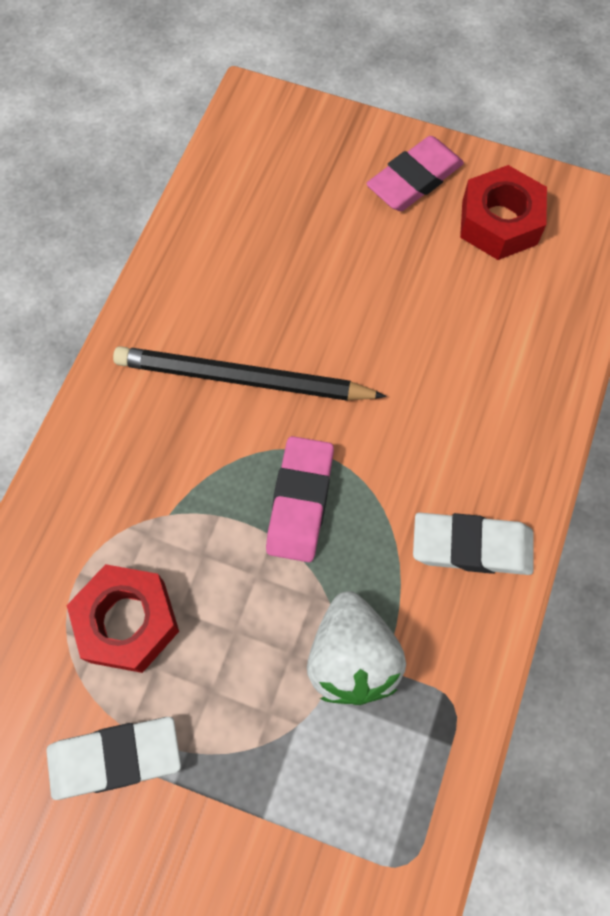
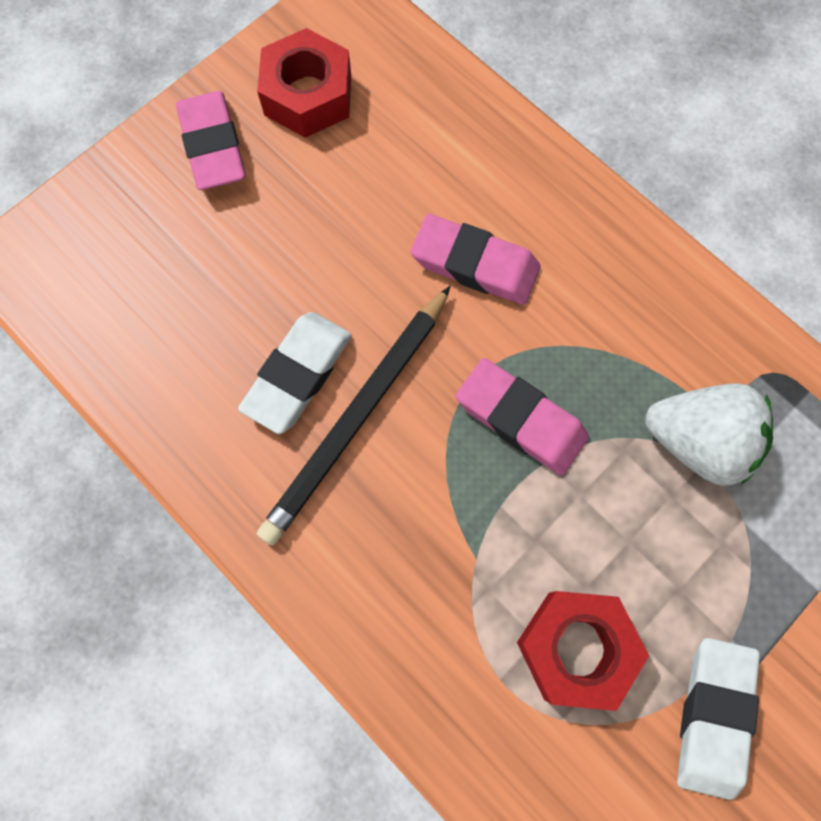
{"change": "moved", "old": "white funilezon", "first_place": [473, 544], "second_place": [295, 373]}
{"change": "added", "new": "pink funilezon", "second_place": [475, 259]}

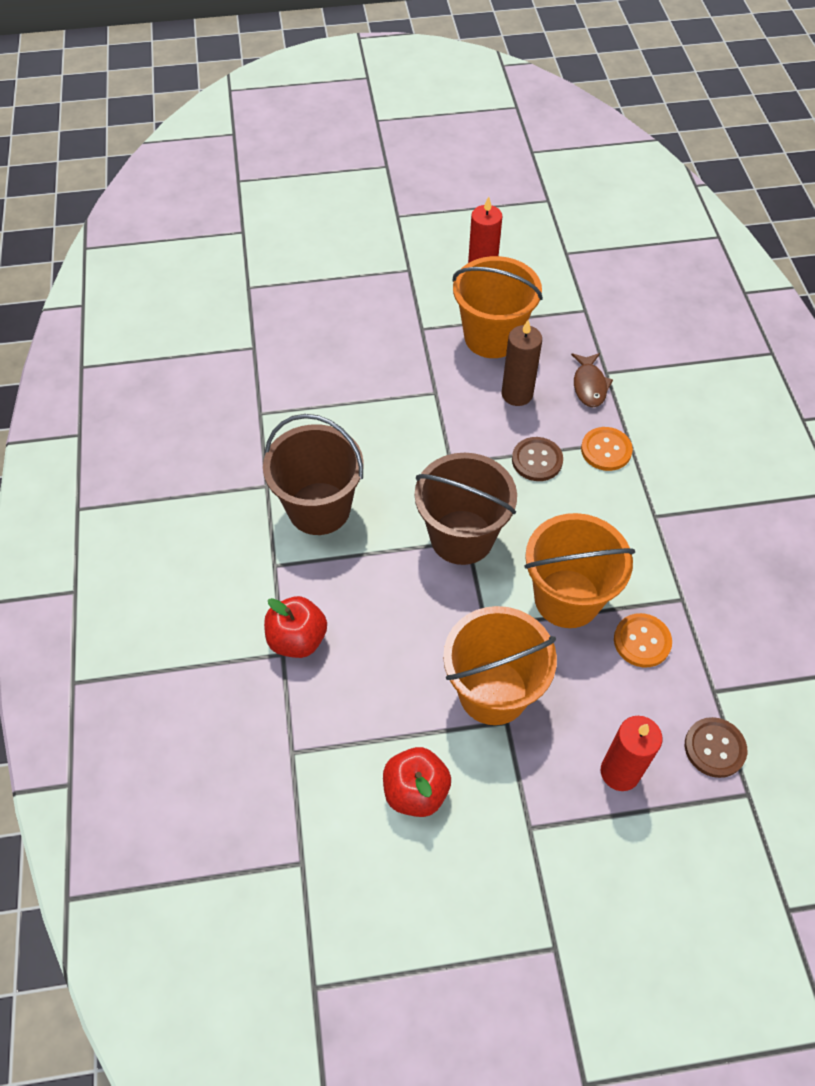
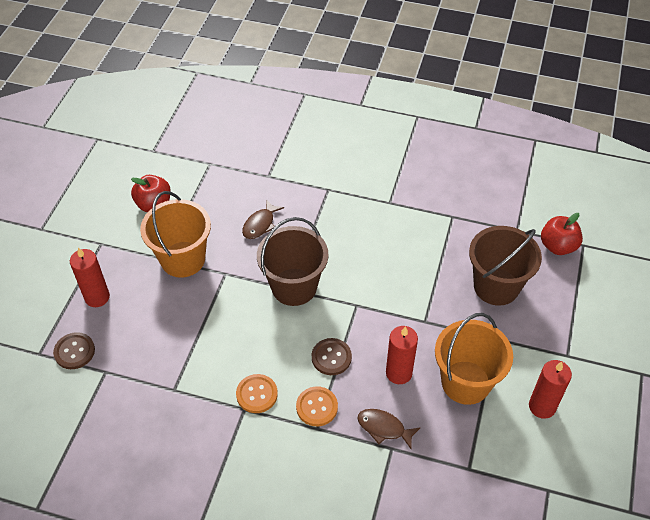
{"change": "moved", "old": "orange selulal", "first_place": [643, 640], "second_place": [257, 393]}
{"change": "added", "new": "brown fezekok", "second_place": [263, 219]}
{"change": "recoloured", "old": "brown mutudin", "new": "red mutudin", "first_place": [522, 363], "second_place": [402, 355]}
{"change": "moved", "old": "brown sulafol", "first_place": [313, 474], "second_place": [505, 266]}
{"change": "moved", "old": "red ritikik", "first_place": [295, 627], "second_place": [562, 234]}
{"change": "removed", "old": "orange sulafol", "first_place": [580, 570]}

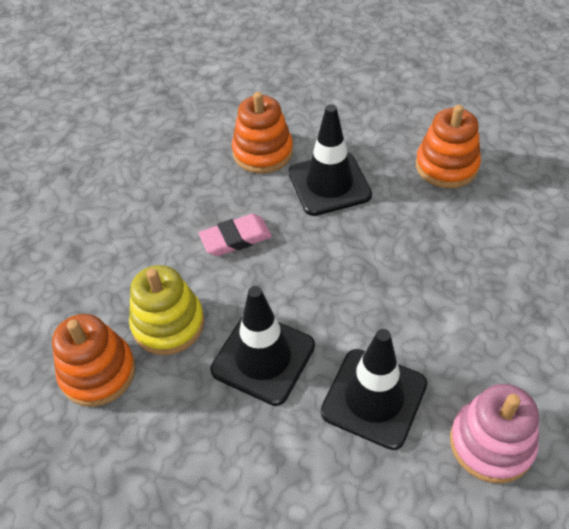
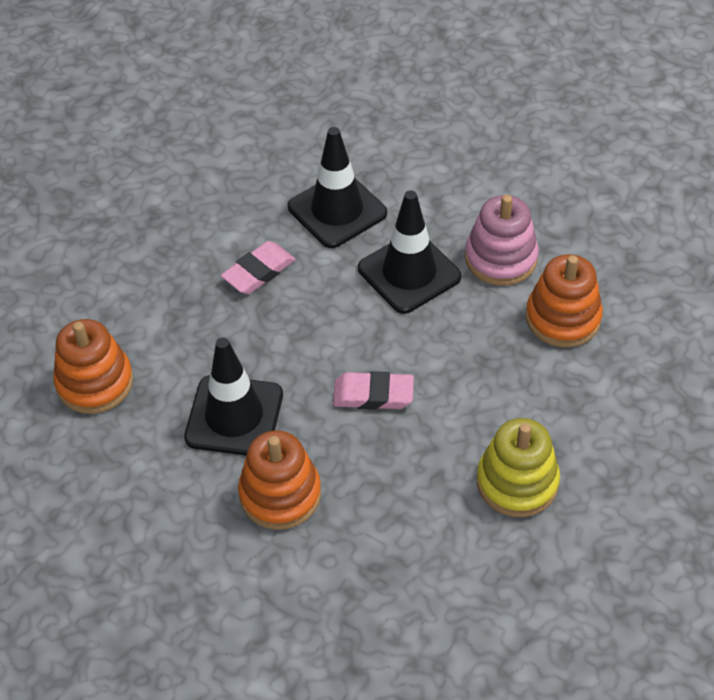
{"change": "added", "new": "pink funilezon", "second_place": [258, 267]}
{"change": "moved", "old": "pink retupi", "first_place": [494, 434], "second_place": [502, 240]}
{"change": "moved", "old": "yellow retupi", "first_place": [166, 310], "second_place": [518, 467]}

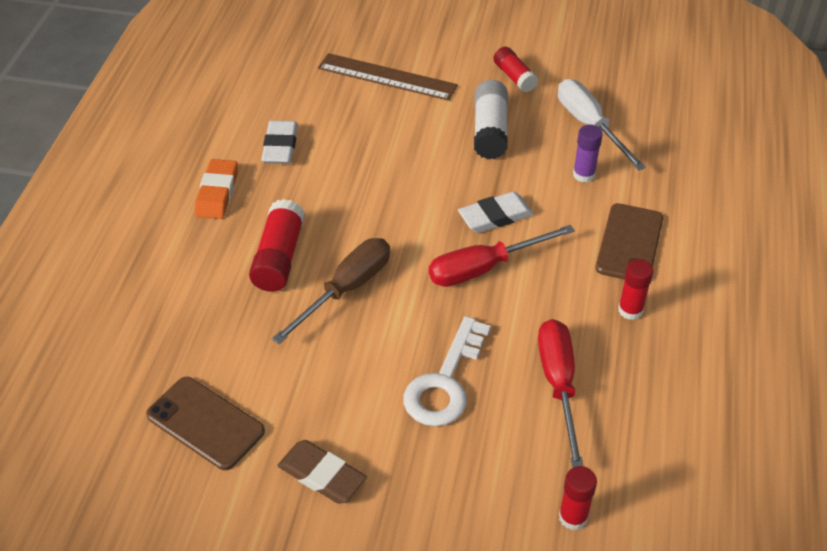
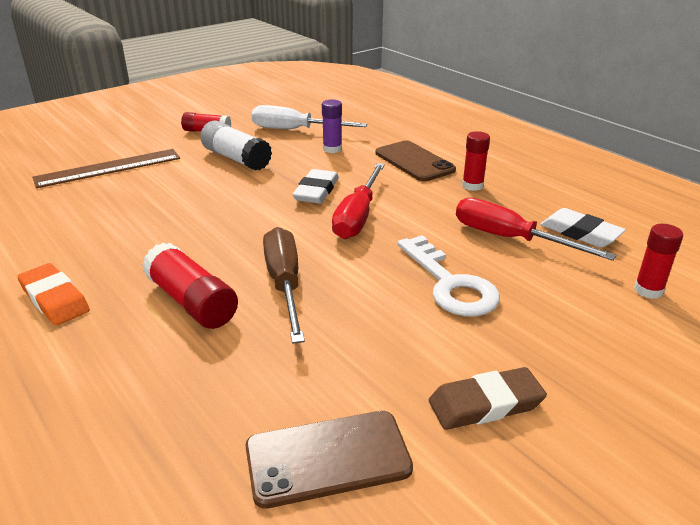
{"change": "moved", "old": "white funilezon", "first_place": [279, 142], "second_place": [583, 228]}

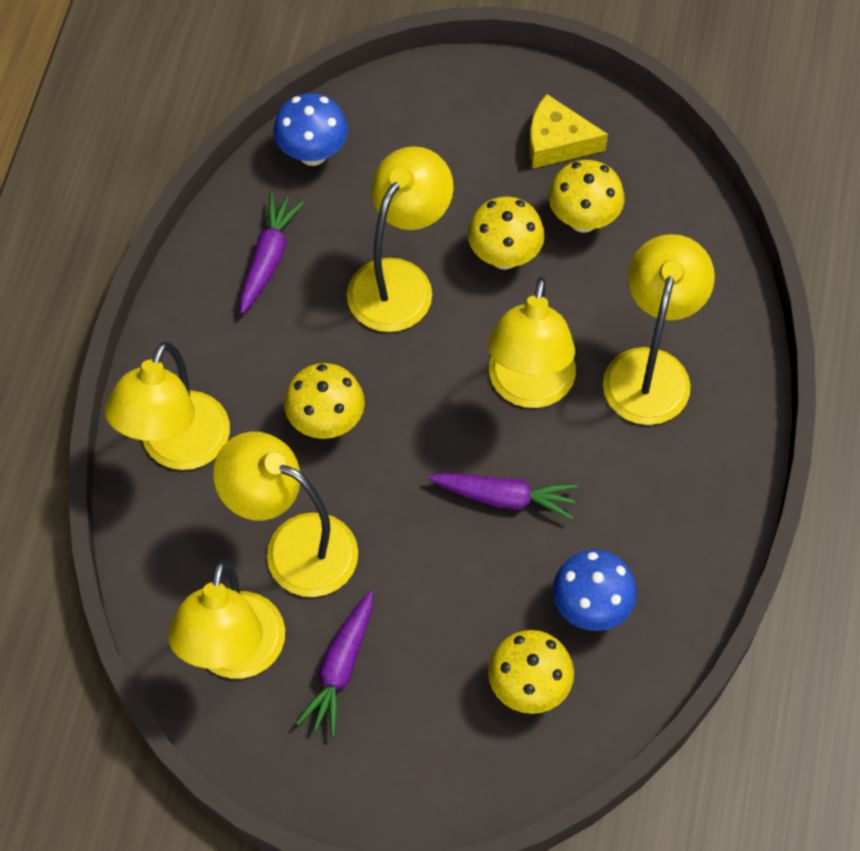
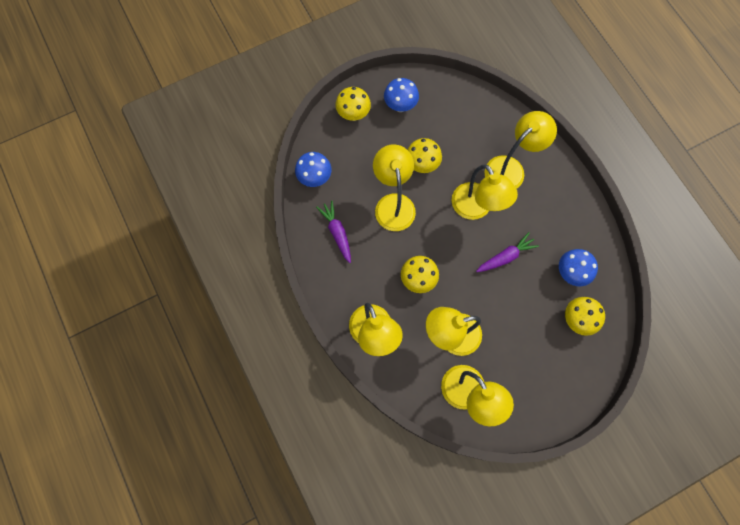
{"change": "moved", "old": "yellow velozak", "first_place": [587, 196], "second_place": [353, 104]}
{"change": "replaced", "old": "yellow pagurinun", "new": "blue velozak", "first_place": [568, 131], "second_place": [401, 95]}
{"change": "turned", "old": "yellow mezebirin", "first_place": [659, 329], "second_place": [521, 150], "degrees": 75}
{"change": "removed", "old": "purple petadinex", "first_place": [334, 664]}

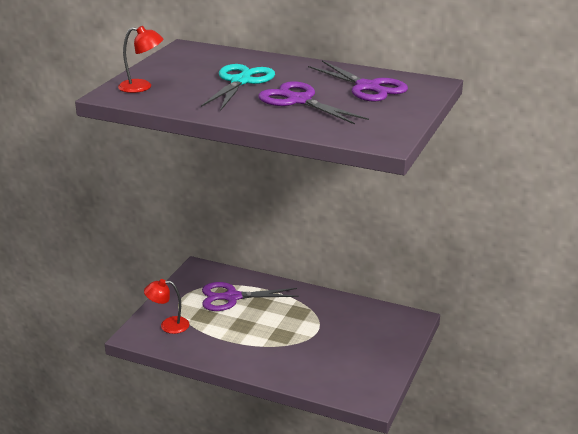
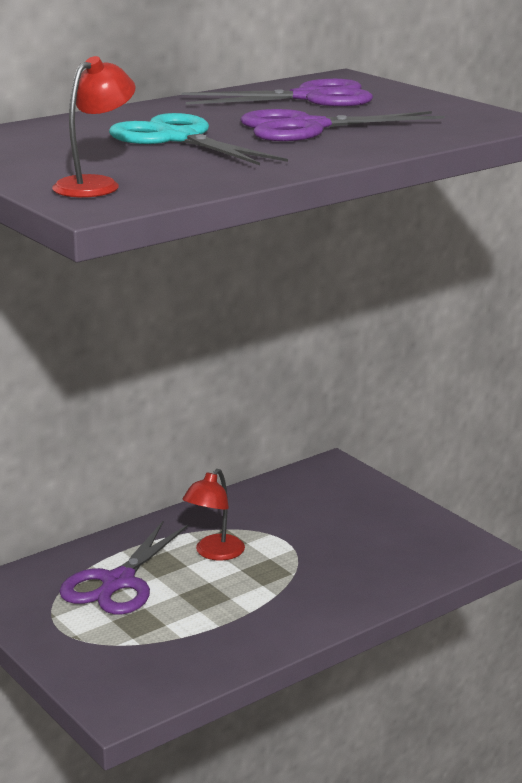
{"change": "moved", "old": "red mezebirin", "first_place": [166, 306], "second_place": [214, 515]}

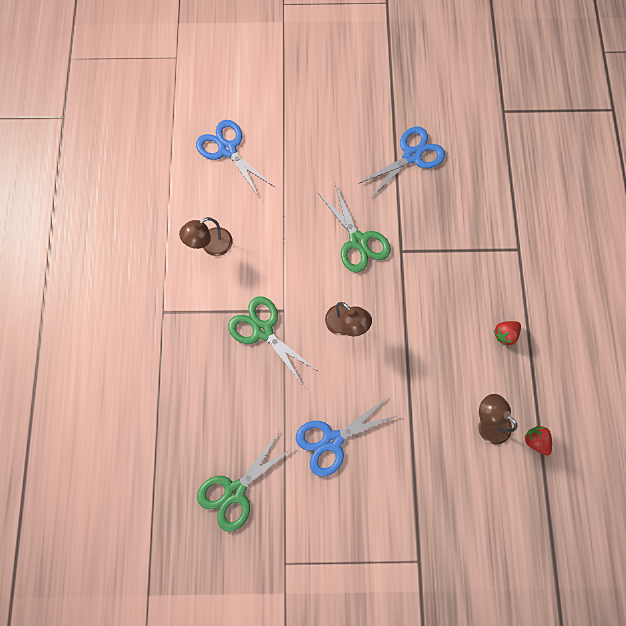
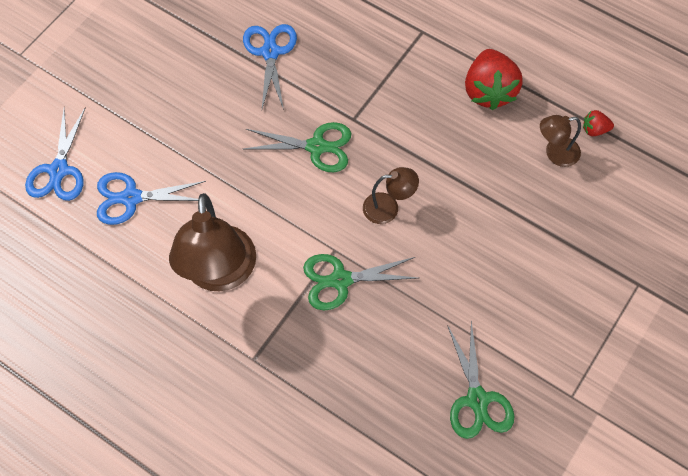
{"change": "moved", "old": "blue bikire", "first_place": [347, 437], "second_place": [55, 154]}
{"change": "resized", "old": "brown mezebirin", "first_place": [206, 236], "second_place": [212, 242], "factor": 2.0}
{"change": "resized", "old": "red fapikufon", "first_place": [507, 333], "second_place": [494, 79], "factor": 2.18}

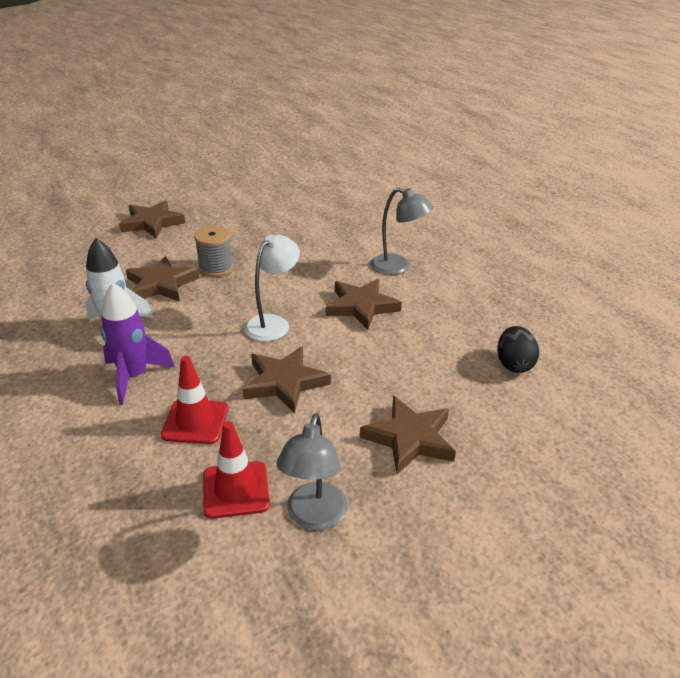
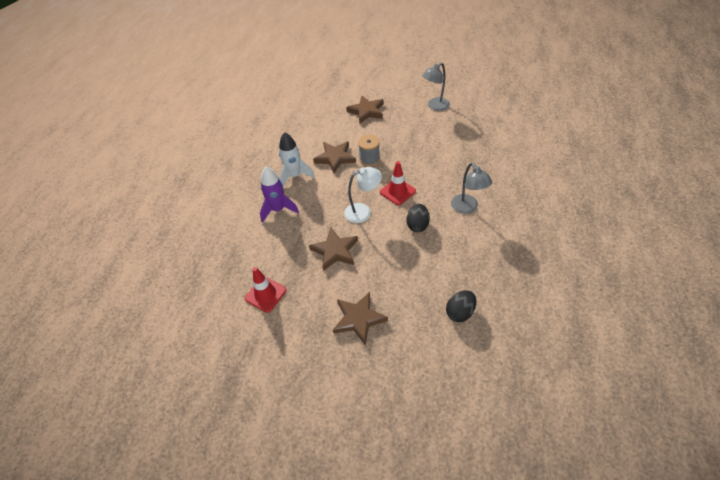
{"change": "moved", "old": "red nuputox", "first_place": [195, 400], "second_place": [398, 183]}
{"change": "replaced", "old": "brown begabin", "new": "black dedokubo", "first_place": [364, 304], "second_place": [418, 218]}
{"change": "moved", "old": "grey mezebirin", "first_place": [312, 471], "second_place": [436, 86]}

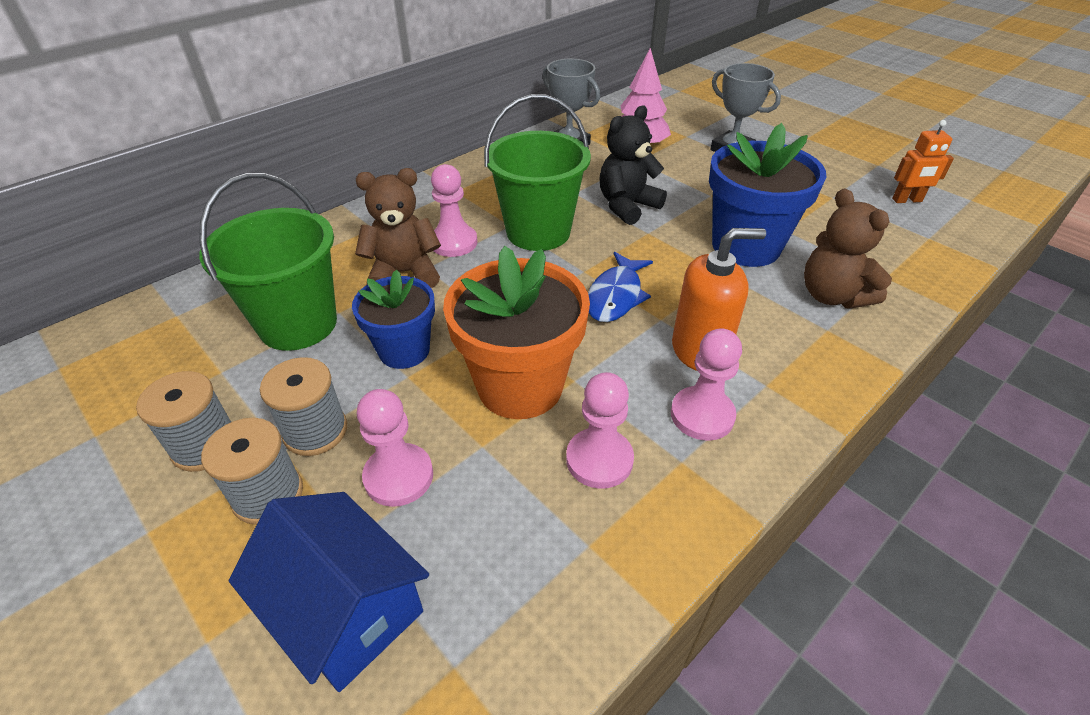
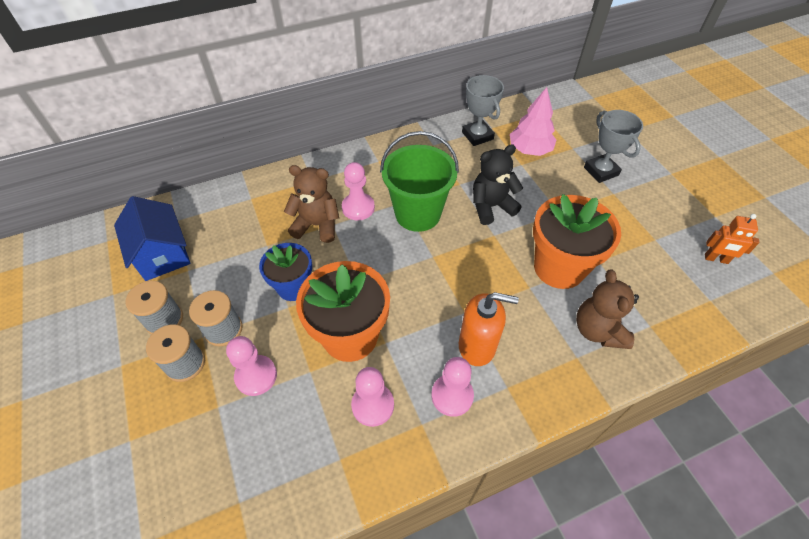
{"change": "moved", "old": "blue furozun", "first_place": [329, 592], "second_place": [152, 238]}
{"change": "recoloured", "old": "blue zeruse", "new": "orange zeruse", "first_place": [767, 195], "second_place": [577, 241]}
{"change": "removed", "old": "green sulafol", "first_place": [268, 262]}
{"change": "removed", "old": "blue fezekok", "first_place": [620, 287]}

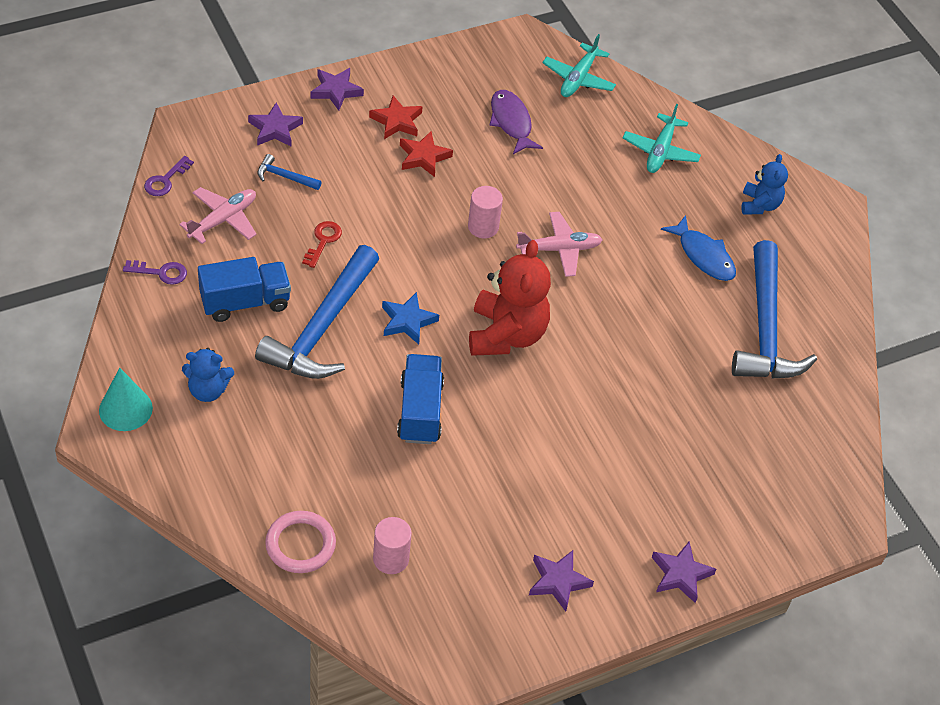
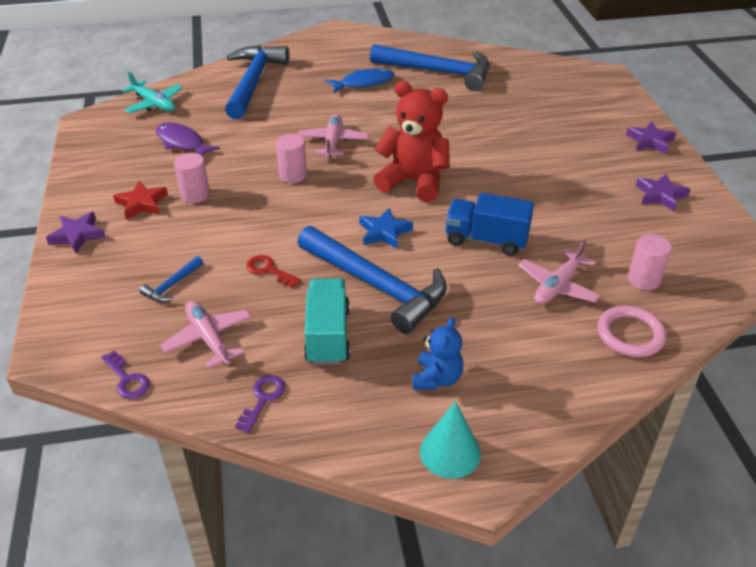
{"change": "turned", "old": "purple fezekok", "first_place": [516, 122], "second_place": [188, 139], "degrees": 45}
{"change": "replaced", "old": "red begabin", "new": "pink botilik", "first_place": [426, 154], "second_place": [192, 178]}
{"change": "replaced", "old": "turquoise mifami", "new": "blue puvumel", "first_place": [662, 138], "second_place": [257, 82]}
{"change": "recoloured", "old": "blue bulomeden", "new": "turquoise bulomeden", "first_place": [244, 289], "second_place": [327, 321]}
{"change": "added", "new": "pink mifami", "second_place": [559, 272]}
{"change": "removed", "old": "purple begabin", "first_place": [275, 124]}
{"change": "removed", "old": "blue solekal", "first_place": [764, 184]}

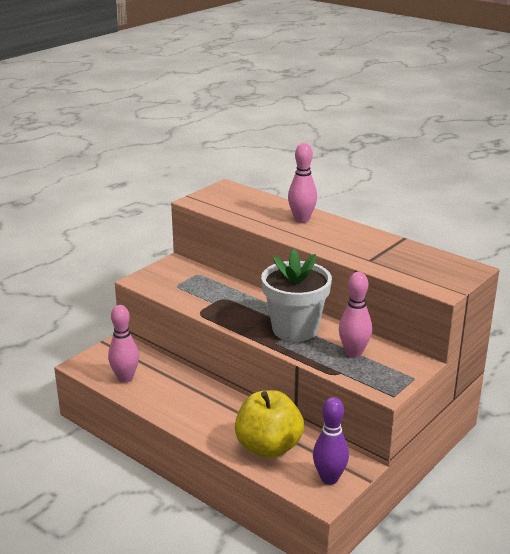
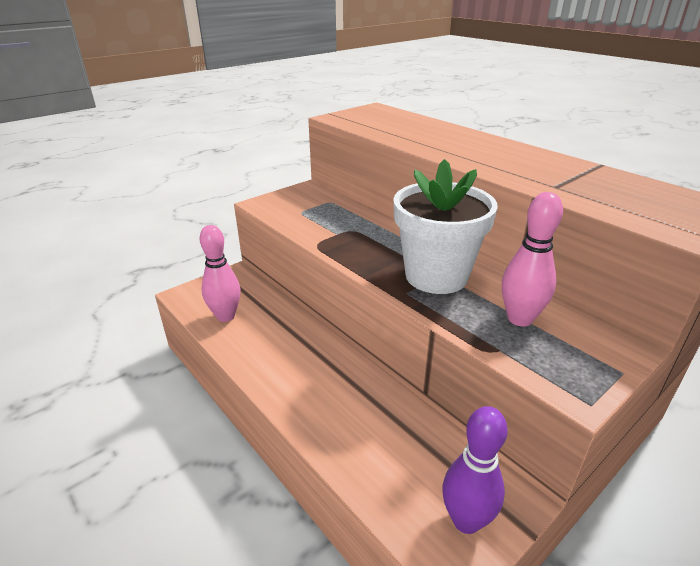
{"change": "removed", "old": "yellow ritikik", "first_place": [269, 424]}
{"change": "removed", "old": "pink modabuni", "first_place": [302, 183]}

